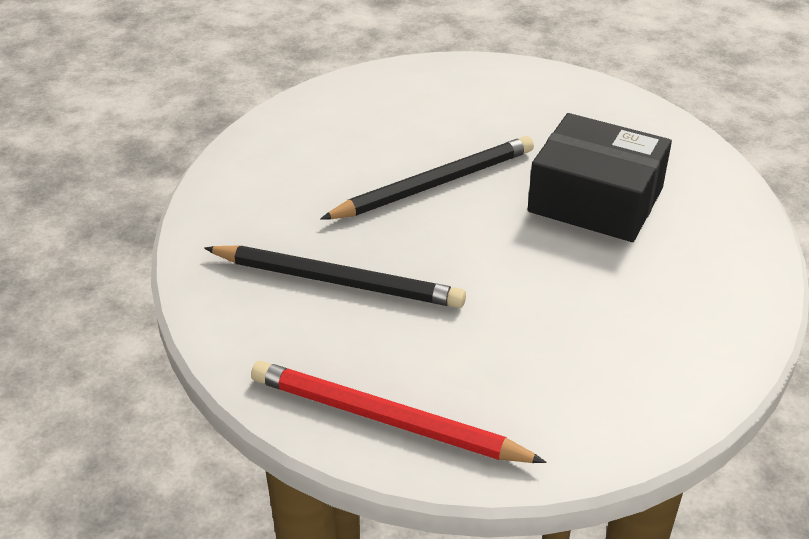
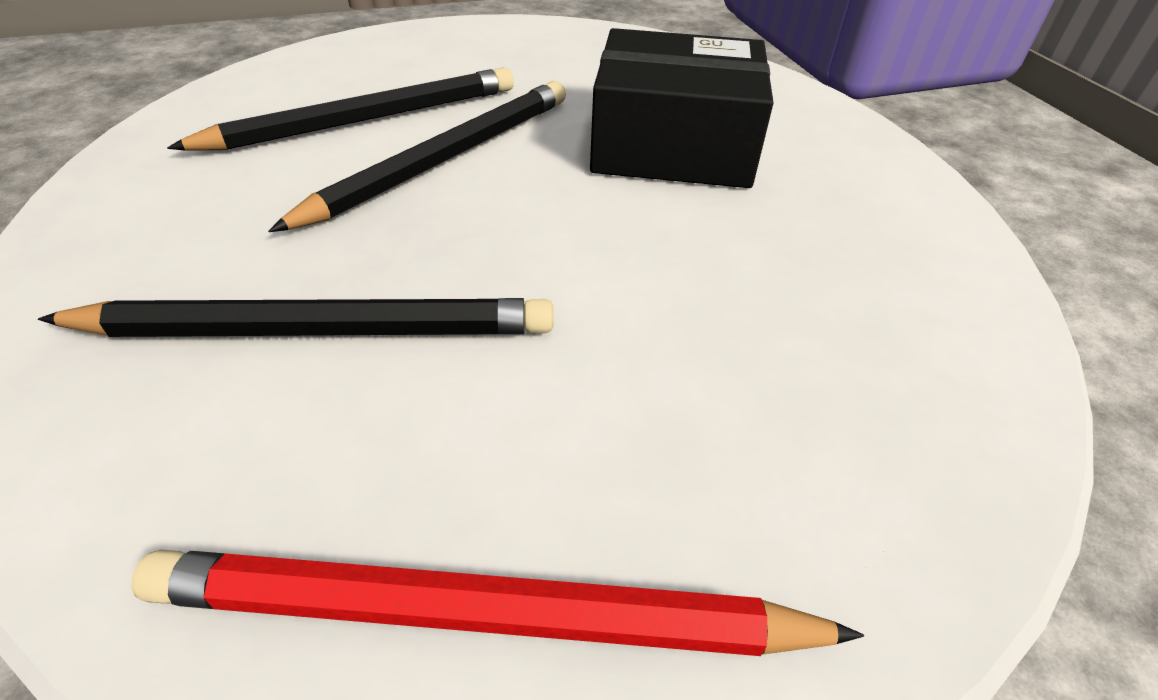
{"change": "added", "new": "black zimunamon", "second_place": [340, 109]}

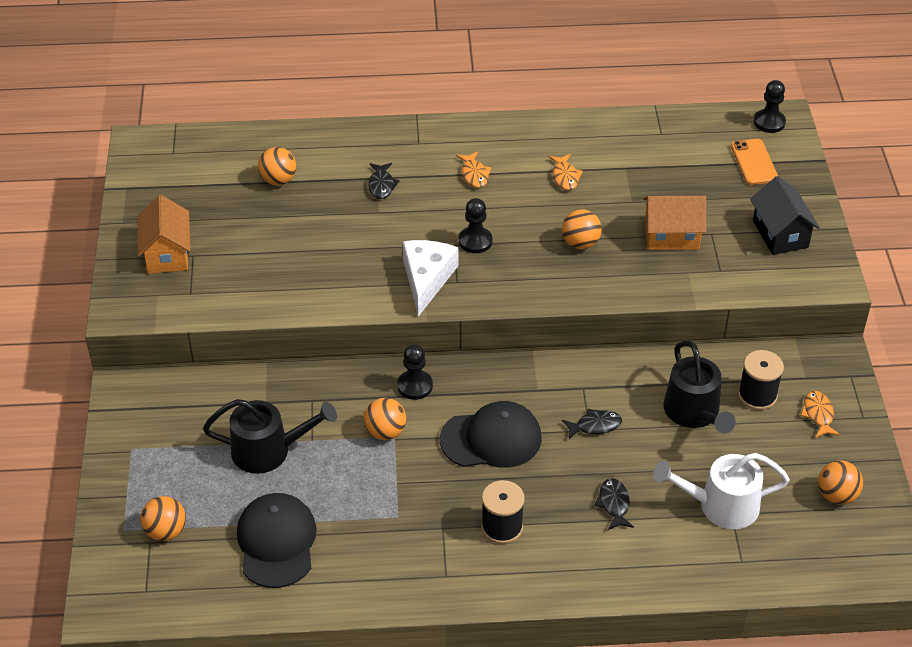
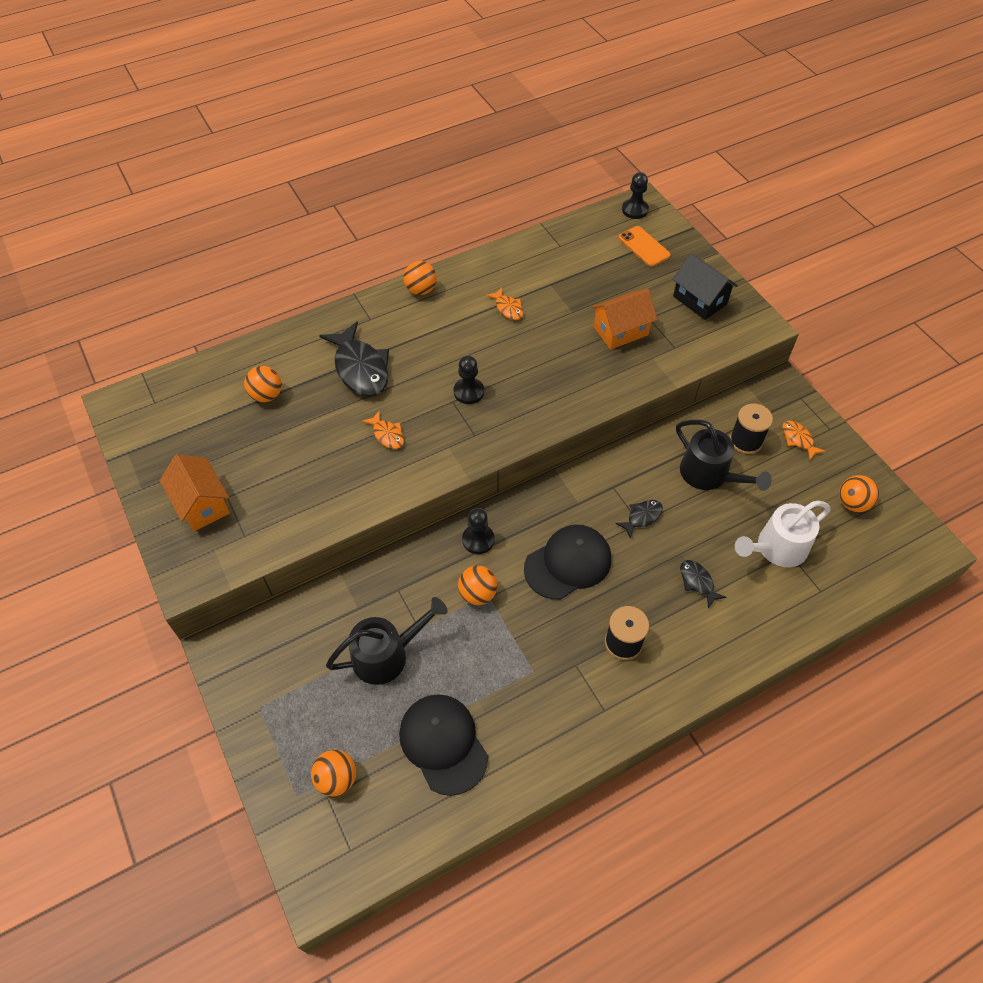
{"change": "resized", "old": "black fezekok", "first_place": [384, 181], "second_place": [354, 359], "factor": 2.02}
{"change": "moved", "old": "orange fezekok", "first_place": [473, 169], "second_place": [383, 429]}
{"change": "moved", "old": "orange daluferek", "first_place": [582, 229], "second_place": [420, 278]}
{"change": "removed", "old": "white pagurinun", "first_place": [431, 278]}

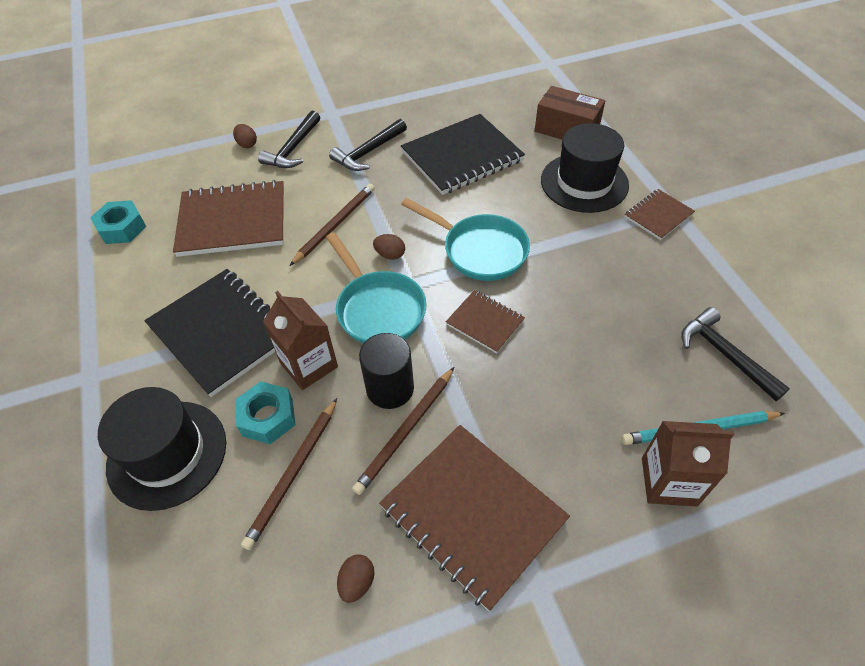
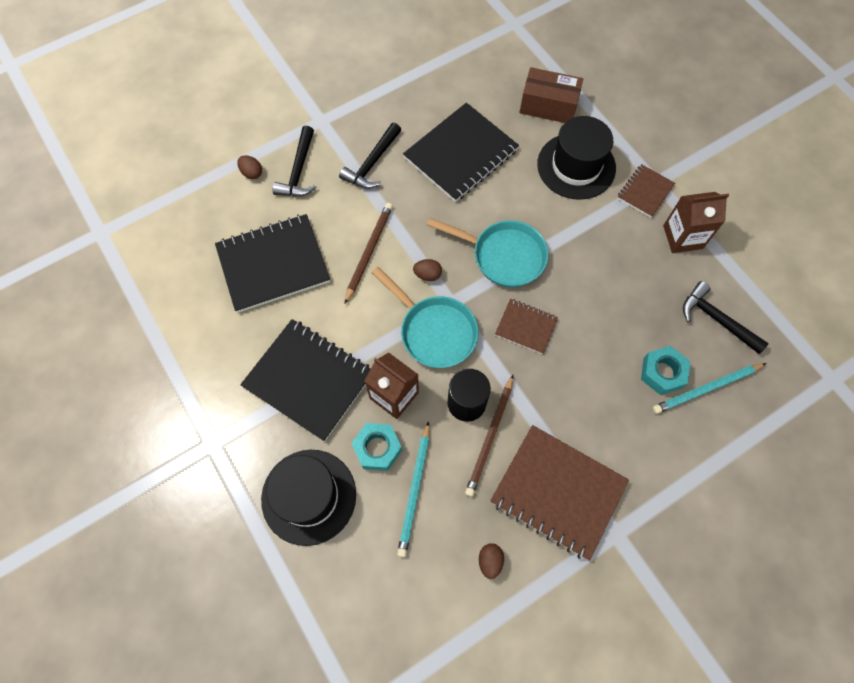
{"change": "recoloured", "old": "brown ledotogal", "new": "black ledotogal", "first_place": [228, 218], "second_place": [272, 263]}
{"change": "recoloured", "old": "brown zimunamon", "new": "turquoise zimunamon", "first_place": [289, 474], "second_place": [413, 489]}
{"change": "moved", "old": "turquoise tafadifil", "first_place": [118, 222], "second_place": [665, 370]}
{"change": "moved", "old": "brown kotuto", "first_place": [688, 463], "second_place": [696, 222]}

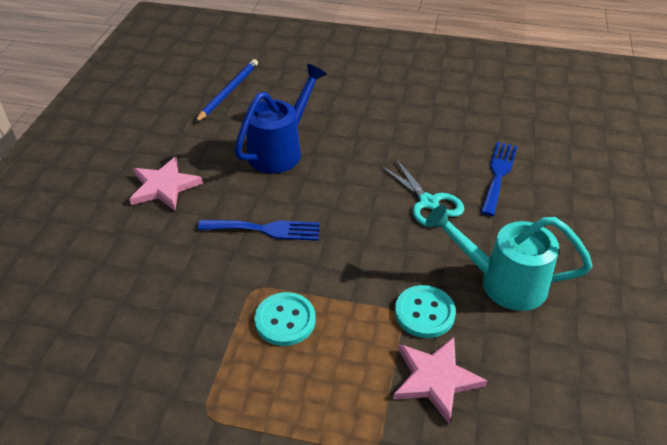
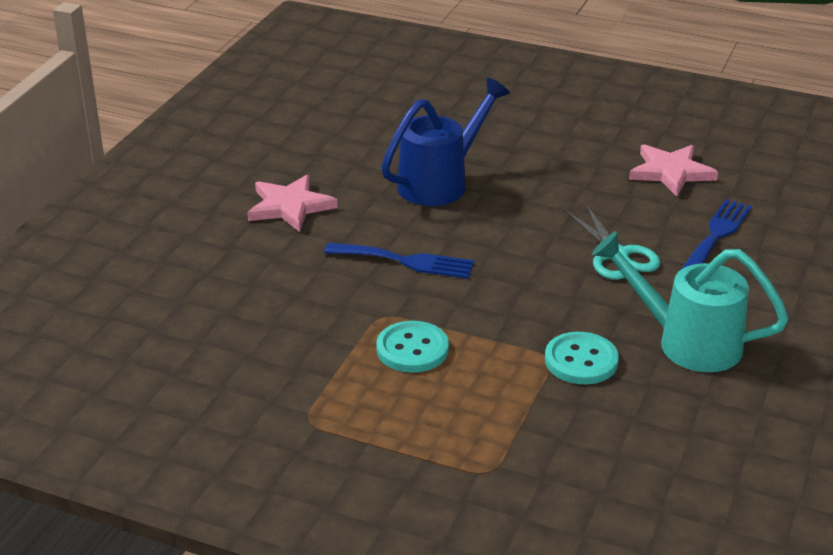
{"change": "moved", "old": "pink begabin", "first_place": [440, 380], "second_place": [673, 170]}
{"change": "removed", "old": "blue zimunamon", "first_place": [226, 90]}

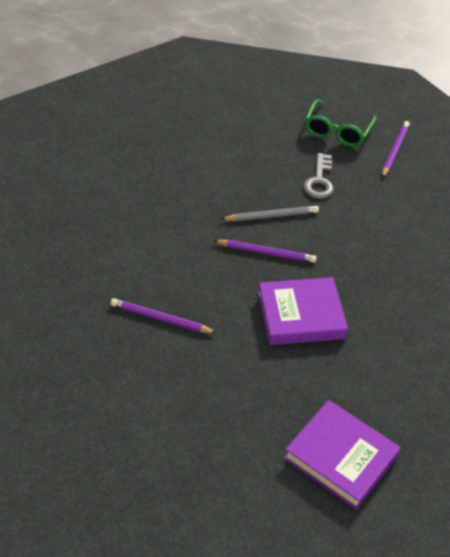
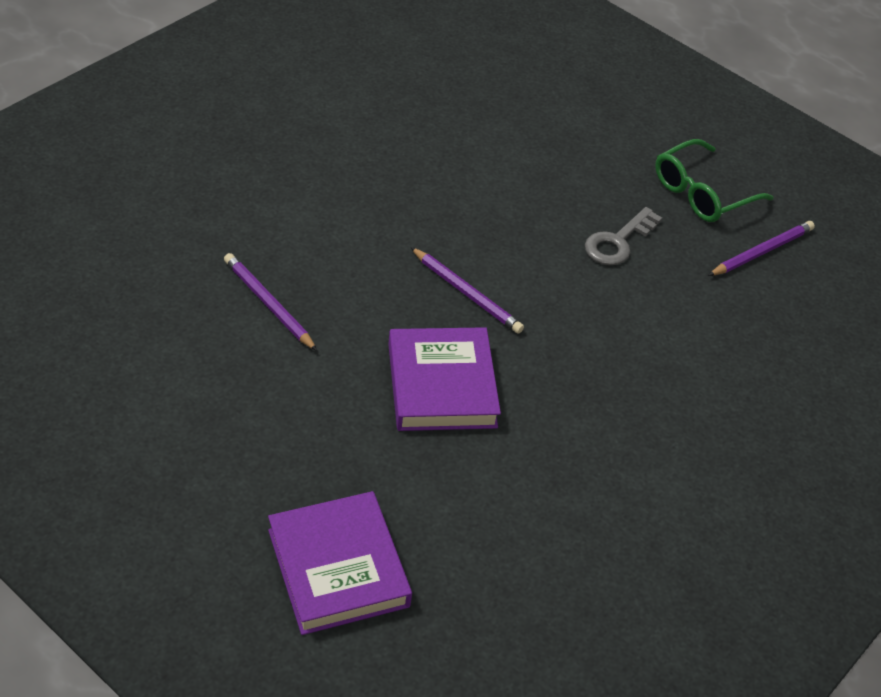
{"change": "turned", "old": "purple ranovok", "first_place": [303, 311], "second_place": [444, 379], "degrees": 60}
{"change": "removed", "old": "grey zimunamon", "first_place": [270, 213]}

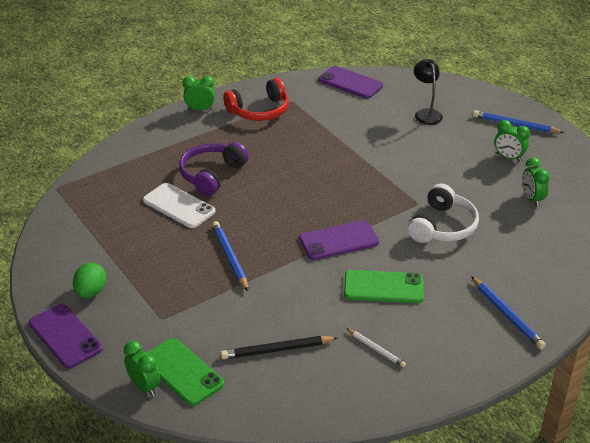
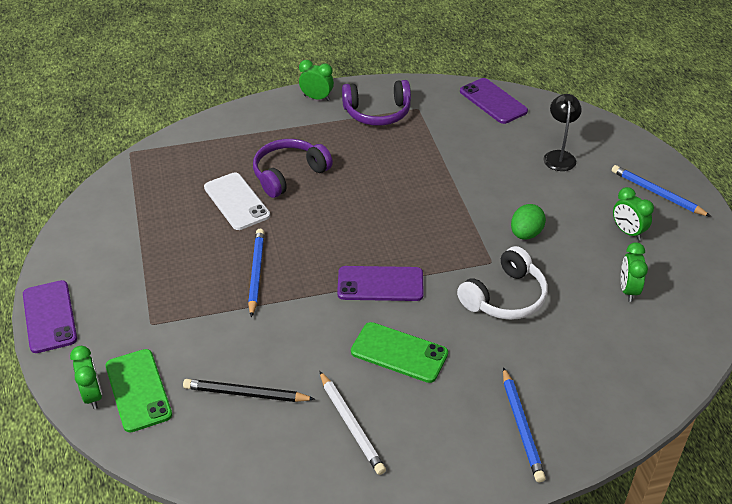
{"change": "resized", "old": "white zimunamon", "first_place": [376, 347], "second_place": [352, 423], "factor": 1.59}
{"change": "recoloured", "old": "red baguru", "new": "purple baguru", "first_place": [256, 99], "second_place": [376, 103]}
{"change": "moved", "old": "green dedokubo", "first_place": [89, 280], "second_place": [528, 221]}

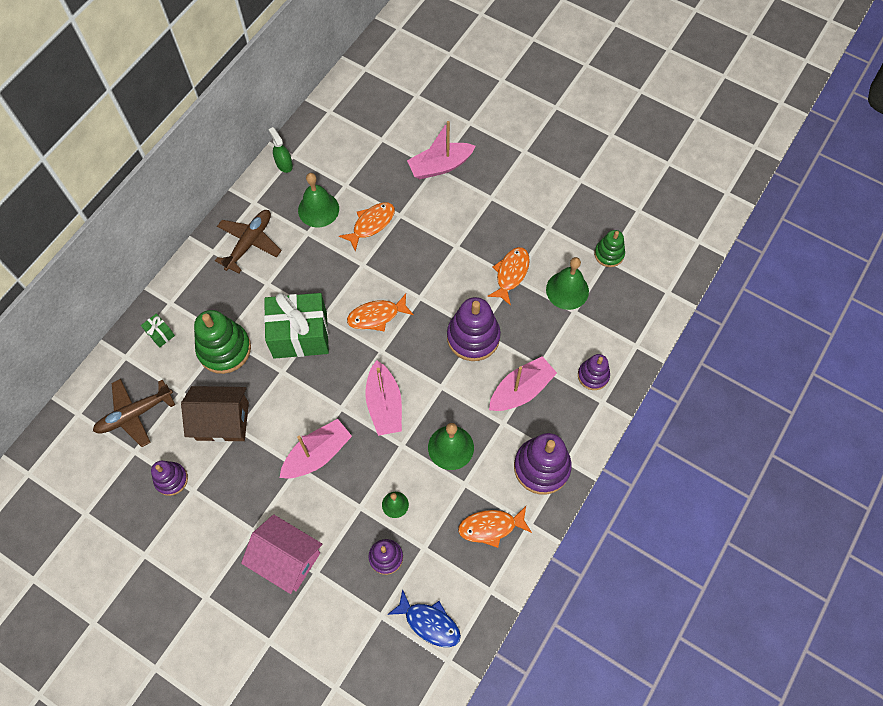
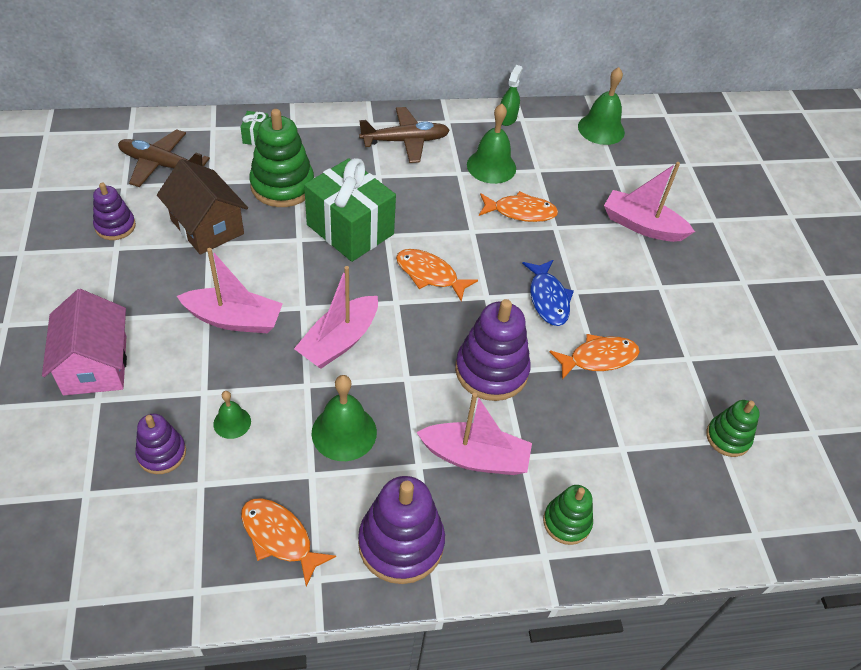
{"change": "moved", "old": "blue fezekok", "first_place": [424, 618], "second_place": [548, 293]}
{"change": "recoloured", "old": "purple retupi", "new": "green retupi", "first_place": [594, 372], "second_place": [568, 515]}
{"change": "moved", "old": "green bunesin", "first_place": [567, 283], "second_place": [601, 106]}

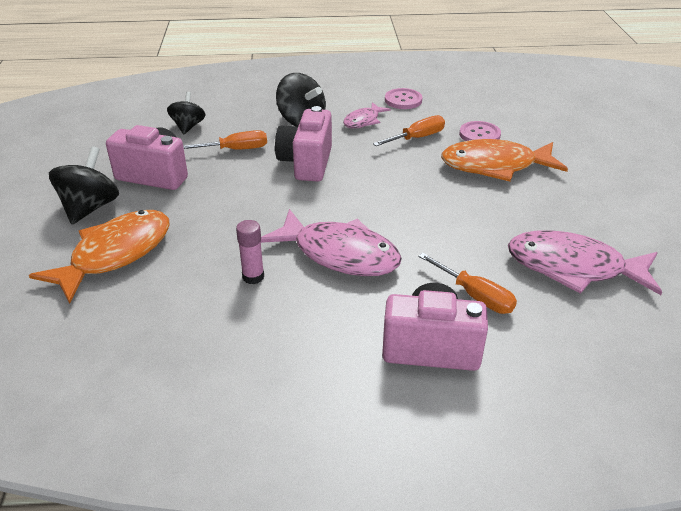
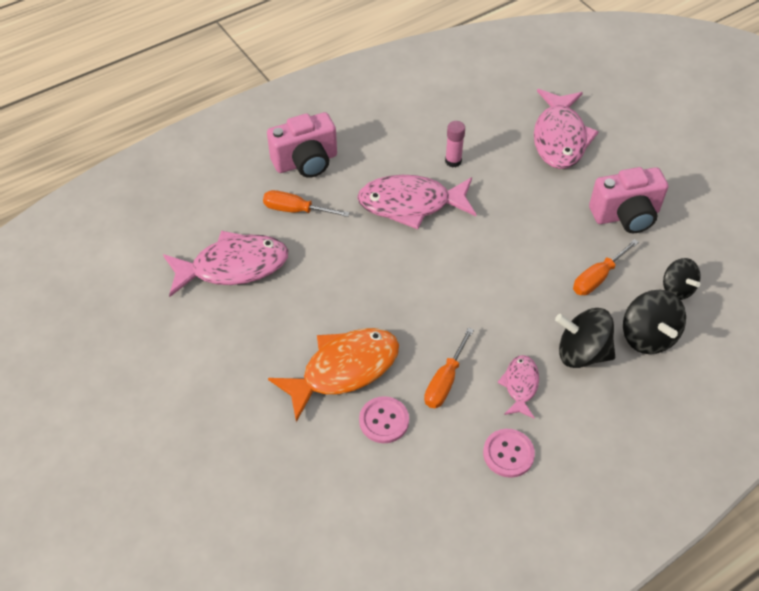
{"change": "recoloured", "old": "orange fezekok", "new": "pink fezekok", "first_place": [99, 257], "second_place": [566, 129]}
{"change": "moved", "old": "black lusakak", "first_place": [84, 185], "second_place": [654, 322]}
{"change": "removed", "old": "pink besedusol", "first_place": [303, 144]}

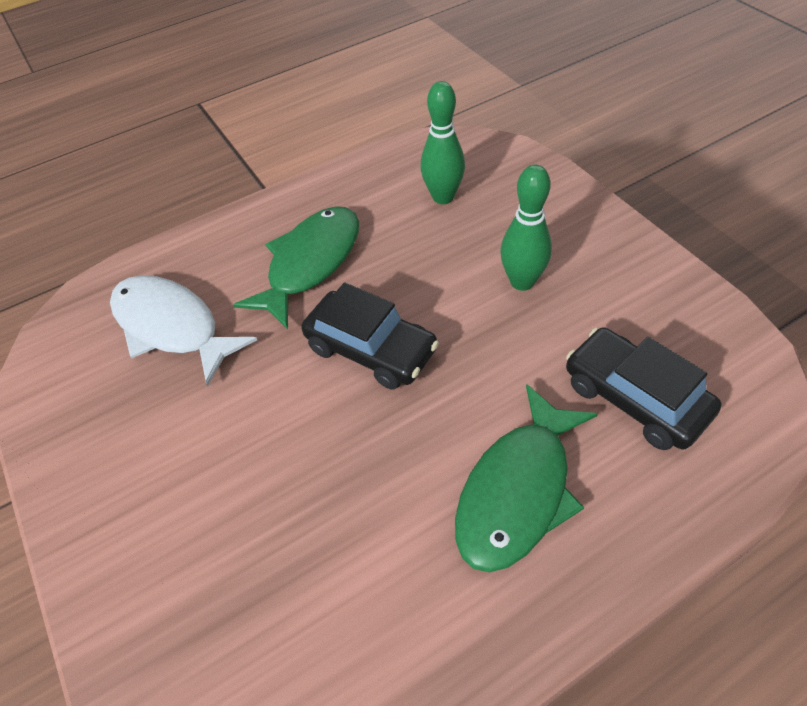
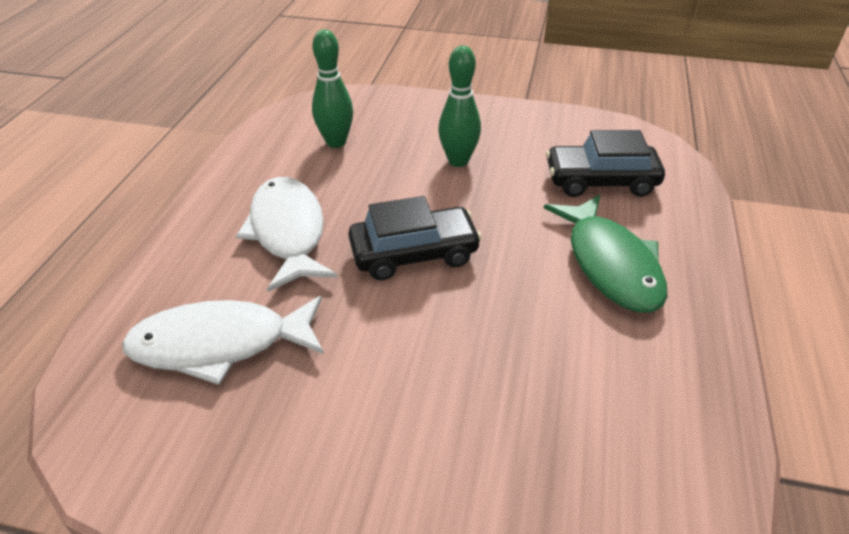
{"change": "recoloured", "old": "green fezekok", "new": "white fezekok", "first_place": [296, 267], "second_place": [286, 234]}

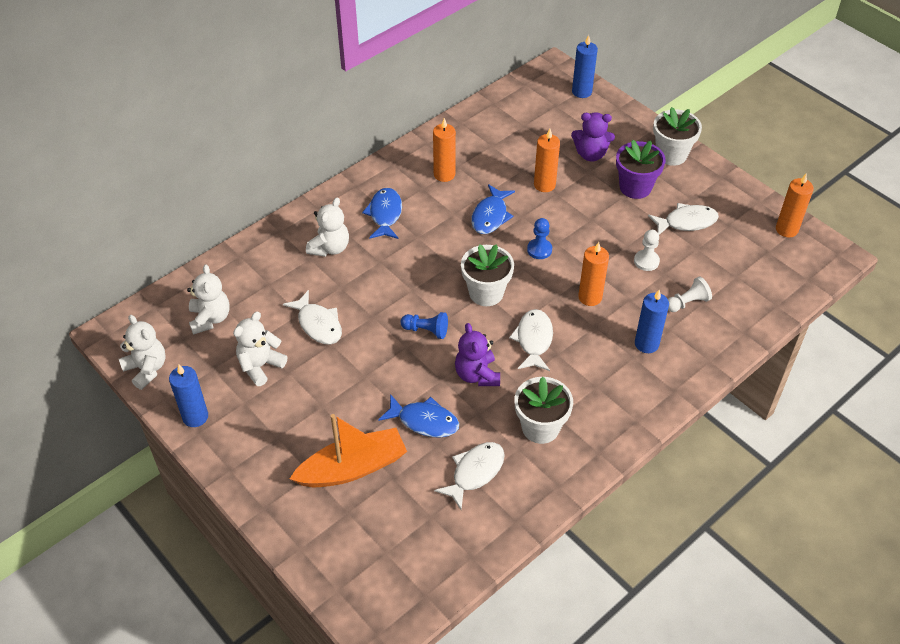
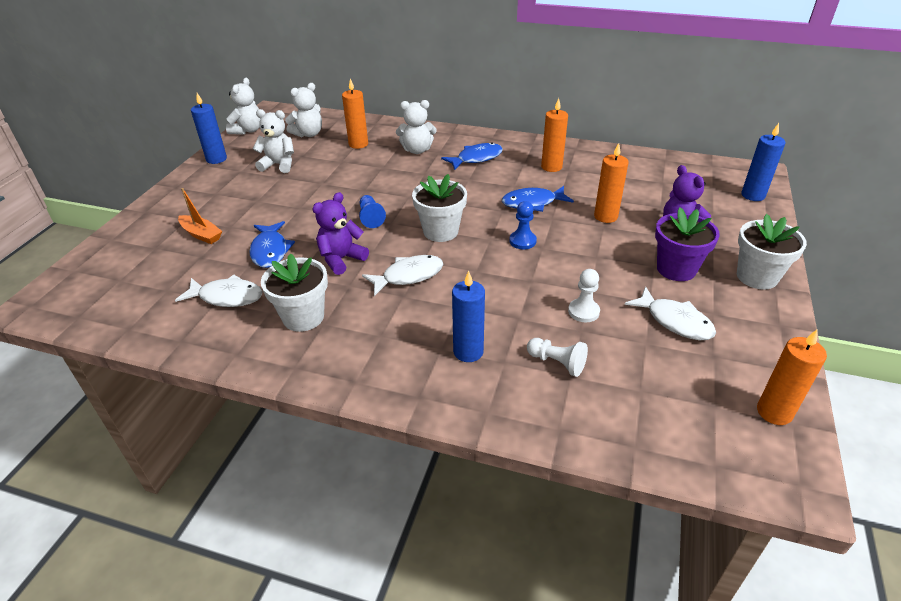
{"change": "resized", "old": "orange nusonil", "first_place": [348, 450], "second_place": [200, 216], "factor": 0.57}
{"change": "moved", "old": "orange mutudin", "first_place": [593, 274], "second_place": [355, 113]}
{"change": "removed", "old": "white fezekok", "first_place": [312, 317]}

